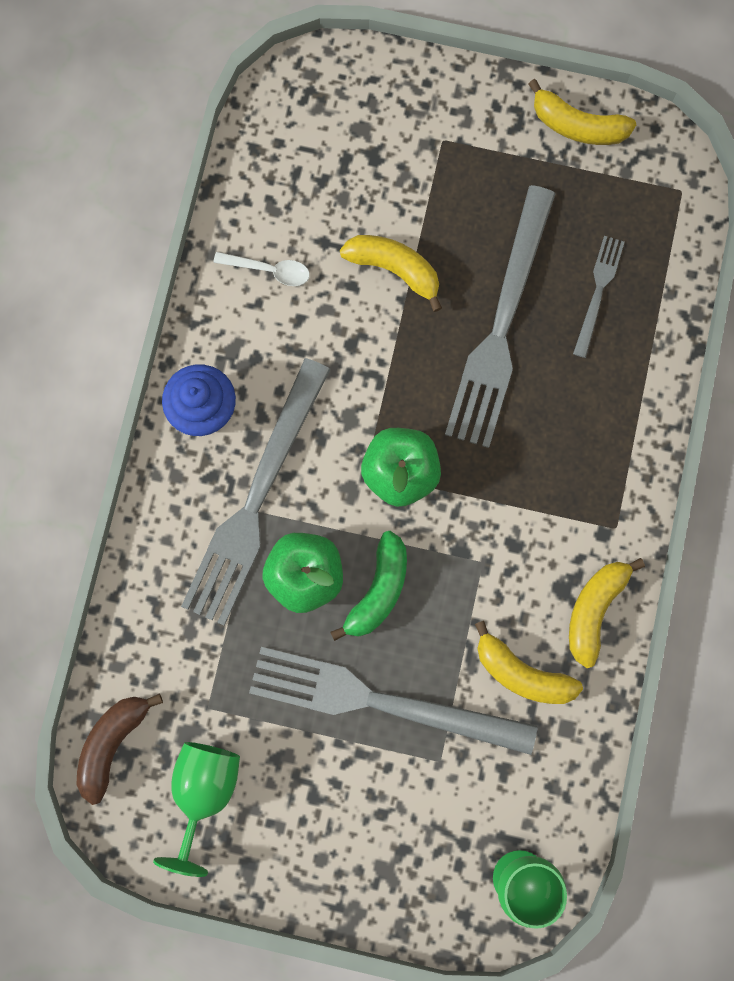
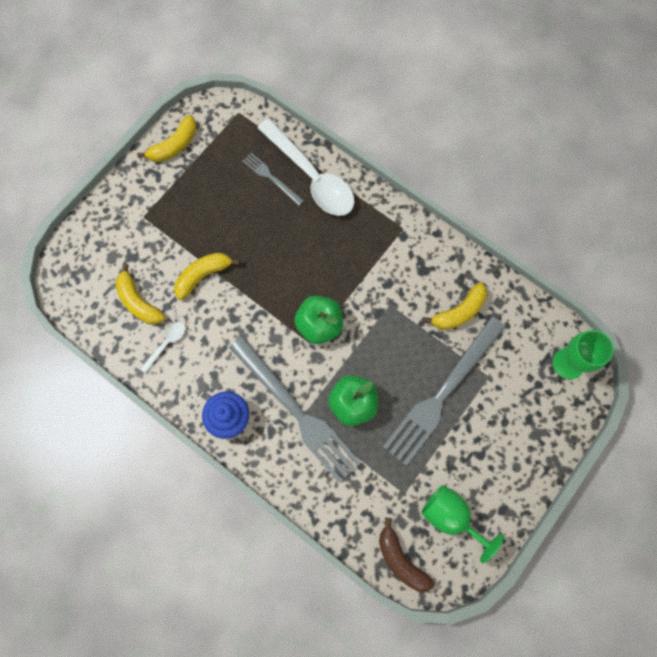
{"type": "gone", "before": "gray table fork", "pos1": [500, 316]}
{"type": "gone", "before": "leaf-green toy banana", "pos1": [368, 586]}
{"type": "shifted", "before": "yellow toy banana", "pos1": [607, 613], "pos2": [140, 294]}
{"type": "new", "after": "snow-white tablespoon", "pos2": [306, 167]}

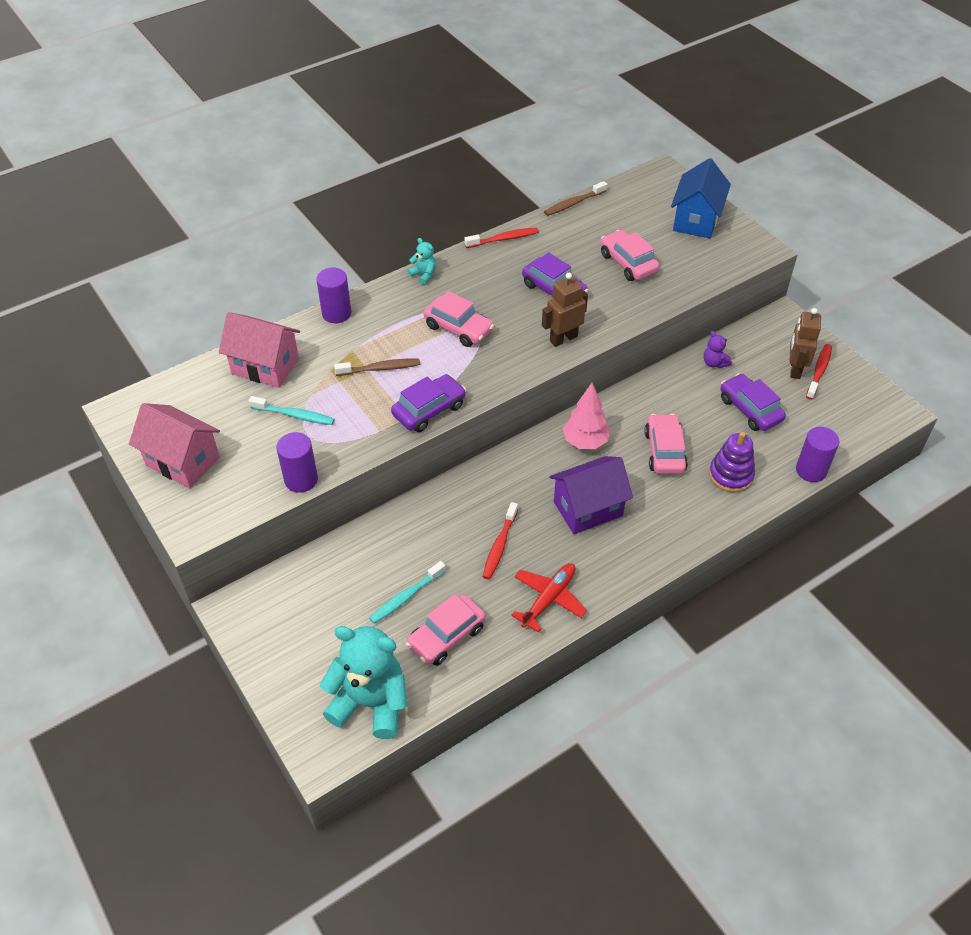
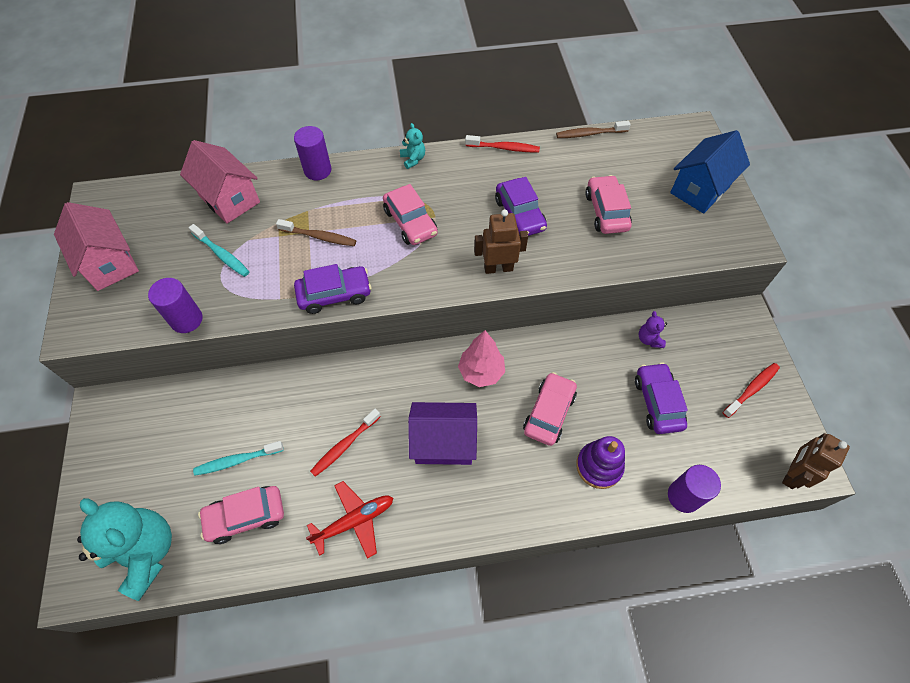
{"type": "shifted", "before": "dark brown toy robot", "pos1": [805, 343], "pos2": [816, 461]}

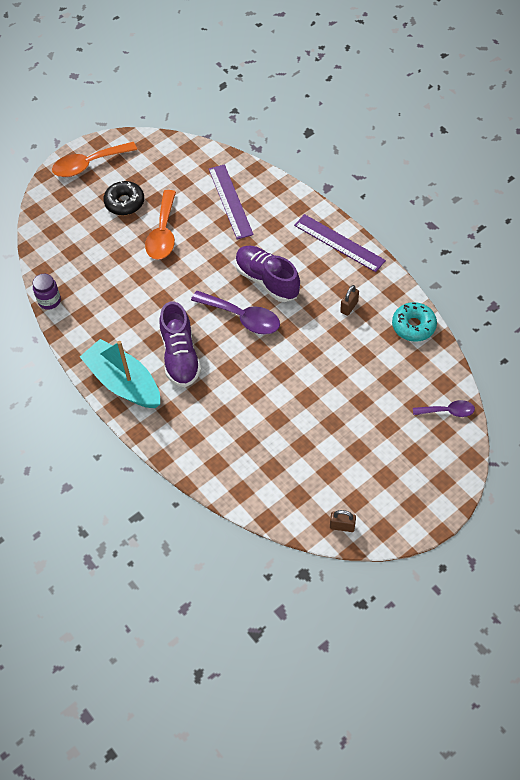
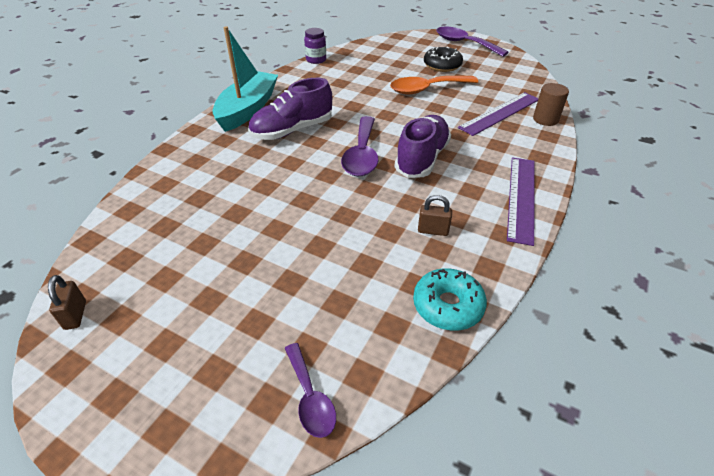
{"type": "repainted", "before": "orange-coloured tablespoon", "after": "purple tablespoon", "pos1": [94, 159], "pos2": [472, 41]}
{"type": "new", "after": "dark brown cylinder shape", "pos2": [551, 104]}

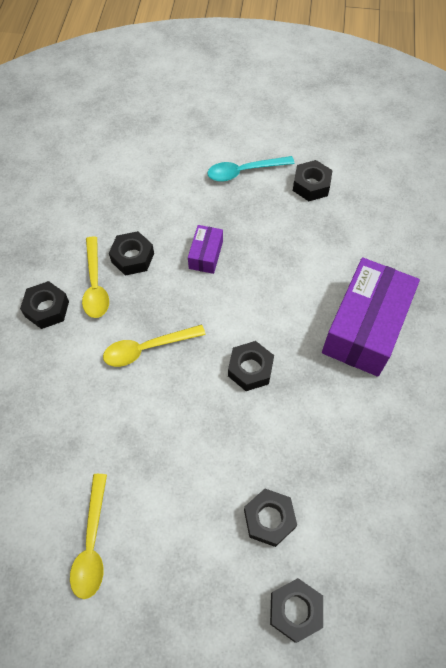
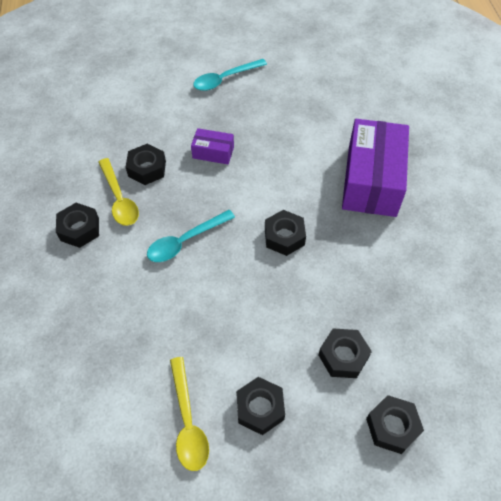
{"type": "shifted", "before": "black hexagon nut", "pos1": [313, 180], "pos2": [260, 406]}
{"type": "rotated", "before": "purple box", "pos1": [205, 249], "pos2": [212, 146], "turn": -75}
{"type": "repainted", "before": "yellow tablespoon", "after": "turquoise tablespoon", "pos1": [154, 345], "pos2": [191, 236]}

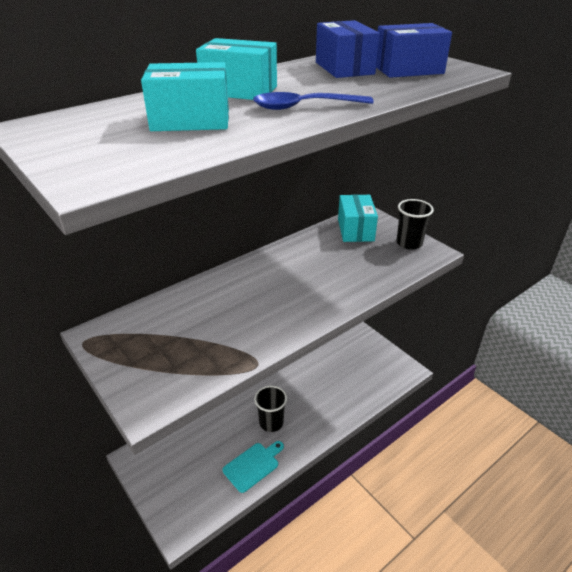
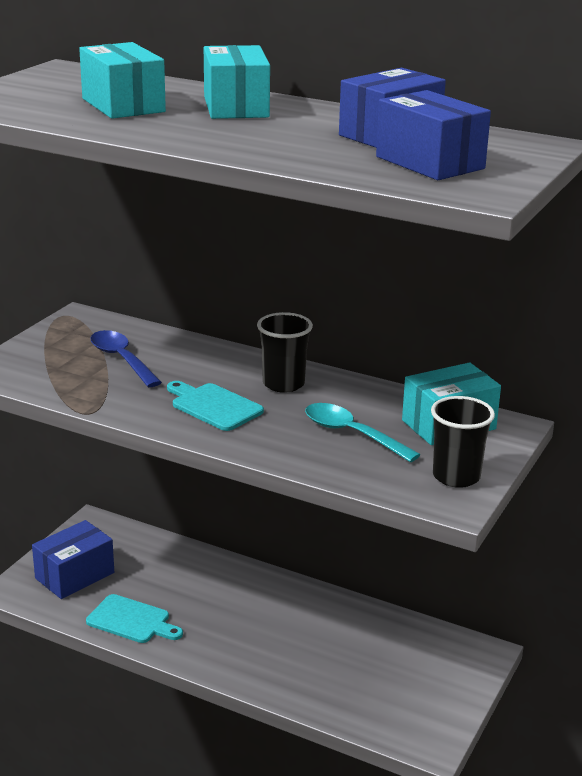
{"type": "shifted", "before": "royal blue tablespoon", "pos1": [313, 101], "pos2": [126, 358]}
{"type": "shifted", "before": "black cup", "pos1": [270, 408], "pos2": [285, 352]}
{"type": "new", "after": "turquoise cutting board", "pos2": [215, 406]}
{"type": "new", "after": "turquoise tablespoon", "pos2": [362, 432]}
{"type": "new", "after": "royal blue box", "pos2": [73, 559]}

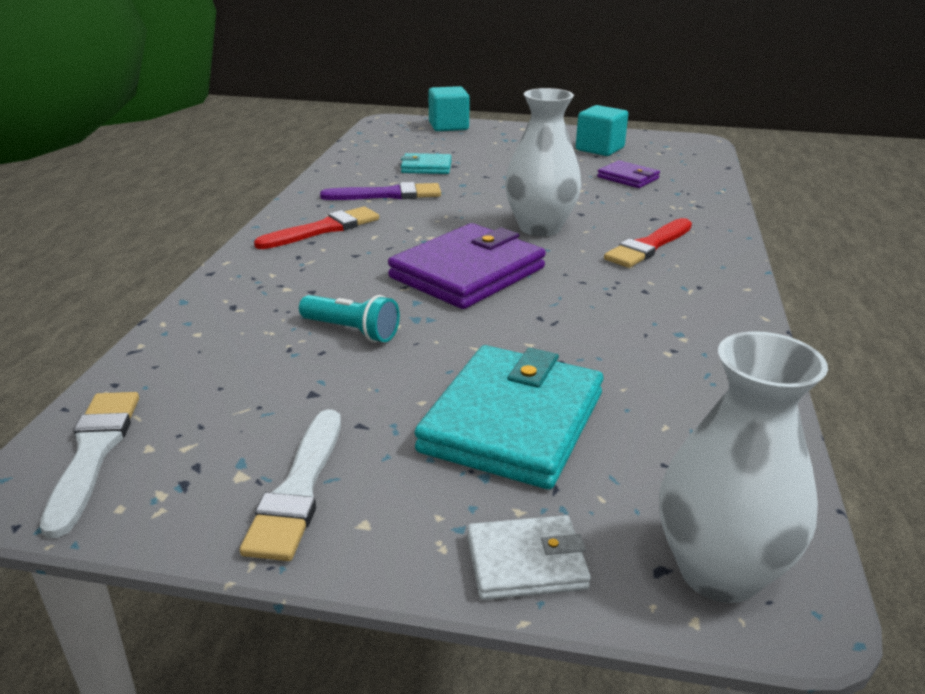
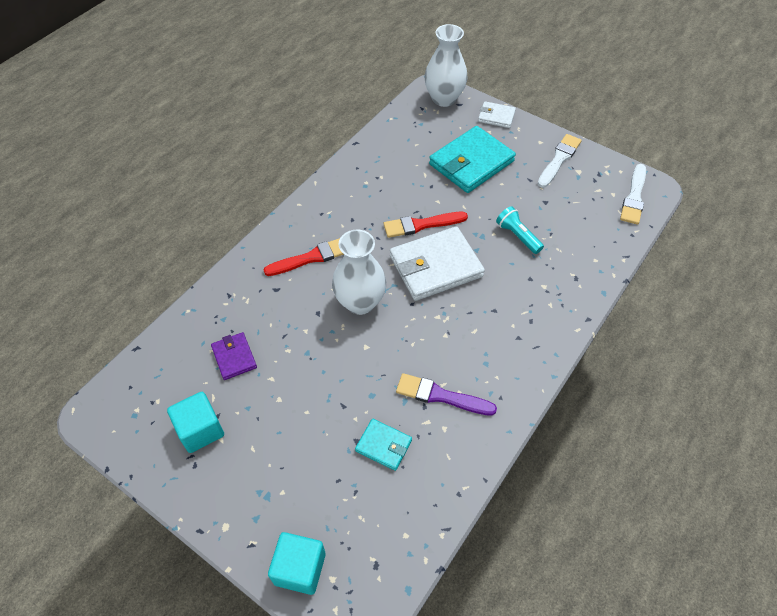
{"type": "shifted", "before": "scarlet paint brush", "pos1": [316, 227], "pos2": [426, 225]}
{"type": "repainted", "before": "purple card wallet", "after": "snow-white card wallet", "pos1": [467, 266], "pos2": [437, 263]}

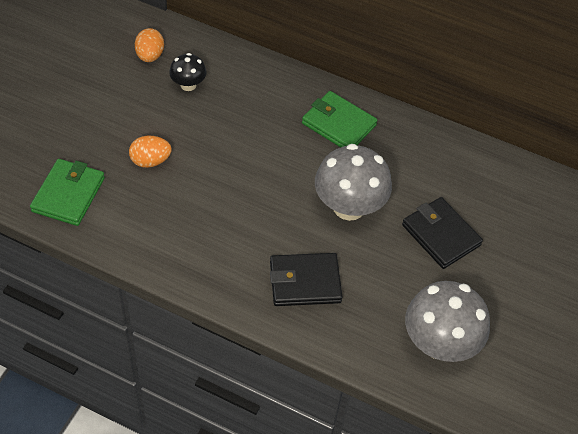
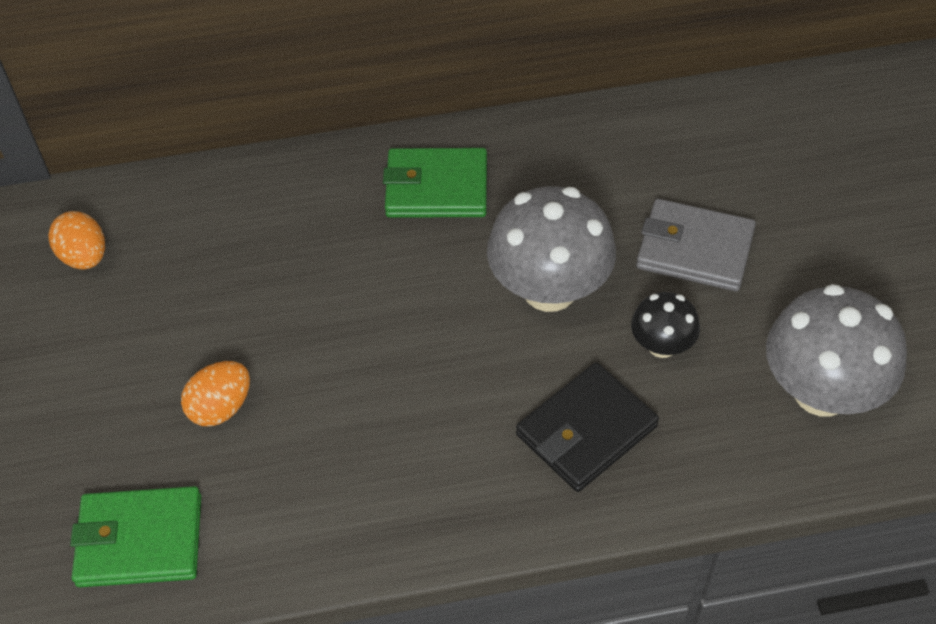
{"type": "shifted", "before": "black fungus", "pos1": [188, 72], "pos2": [665, 325]}
{"type": "rotated", "before": "leaf-green card wallet", "pos1": [67, 192], "pos2": [135, 536], "turn": -75}
{"type": "repainted", "before": "black card wallet", "after": "gray card wallet", "pos1": [442, 233], "pos2": [696, 245]}

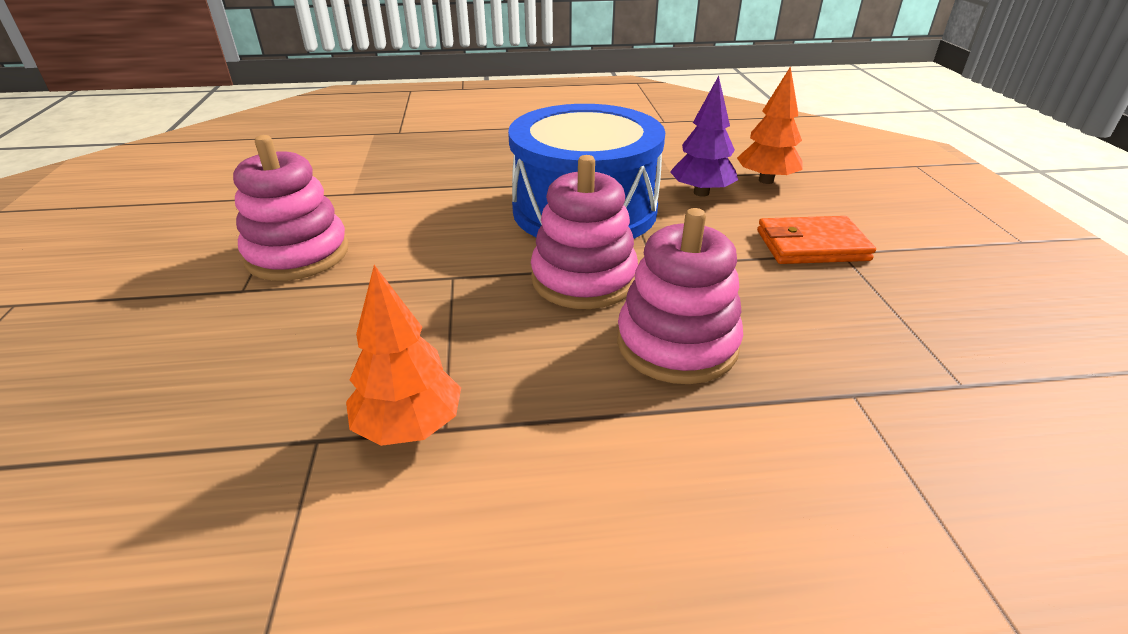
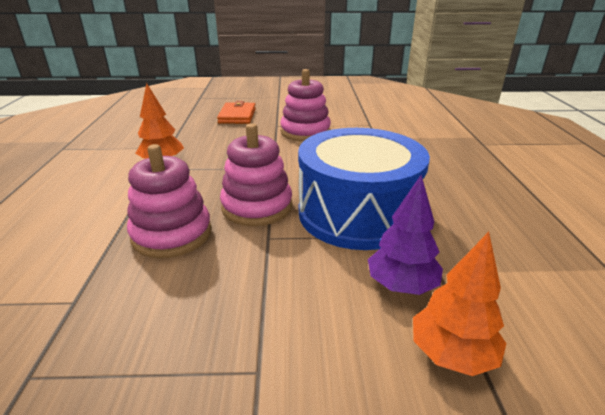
{"type": "shifted", "before": "orange-coloured card wallet", "pos1": [816, 240], "pos2": [236, 112]}

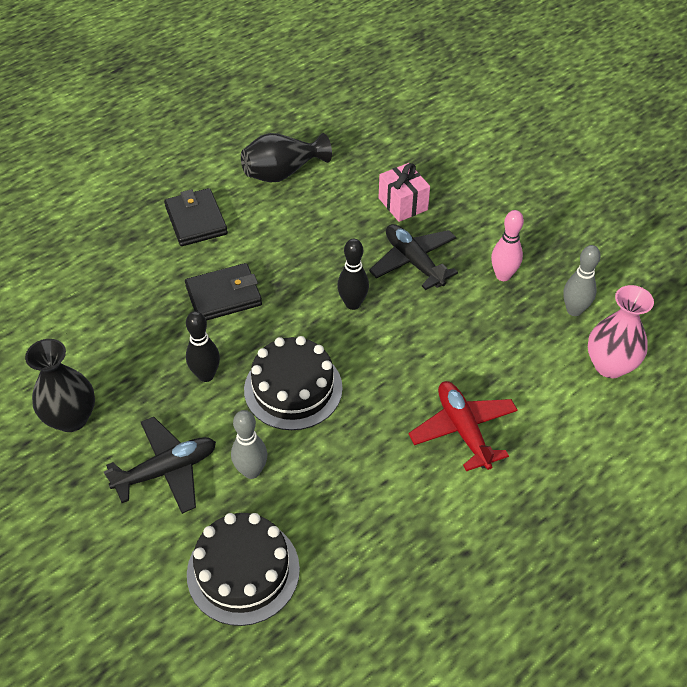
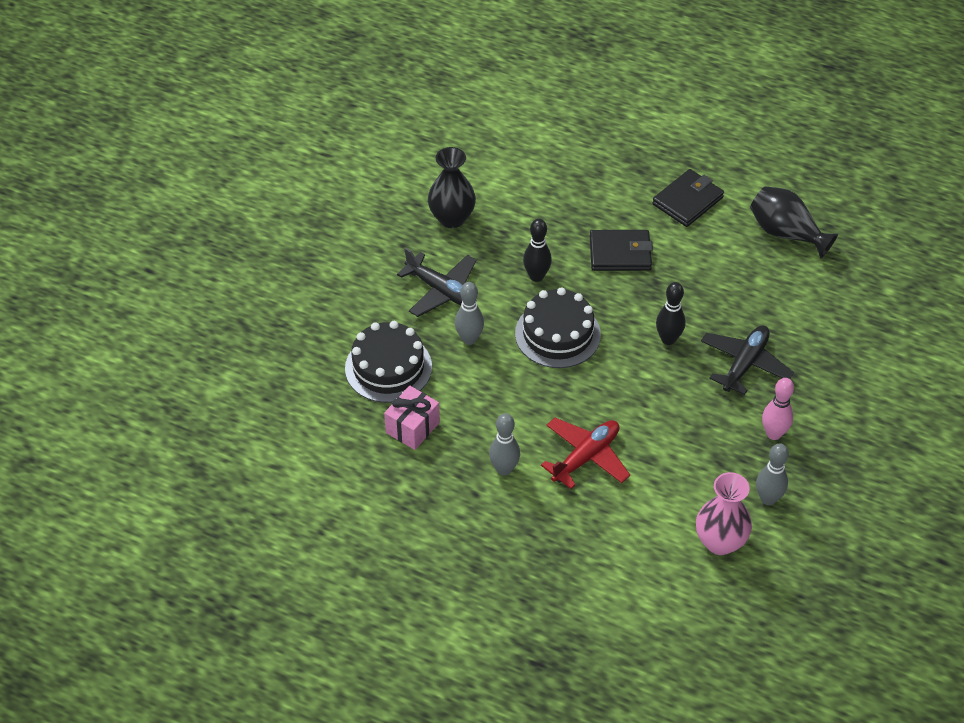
{"type": "shifted", "before": "rosy present", "pos1": [404, 192], "pos2": [412, 418]}
{"type": "rotated", "before": "black card wallet", "pos1": [223, 292], "pos2": [621, 250], "turn": -45}
{"type": "new", "after": "gray tenpin", "pos2": [504, 444]}

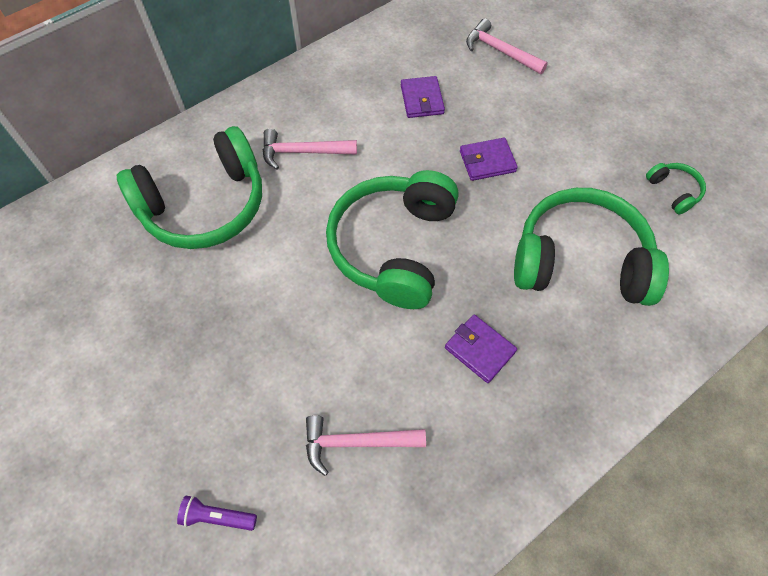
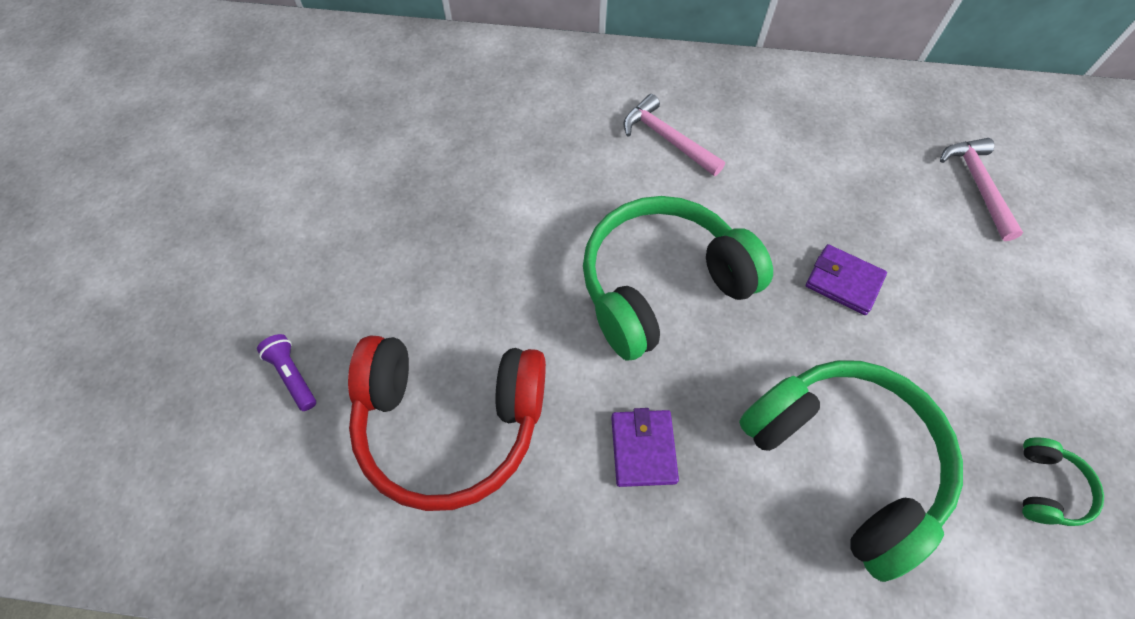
{"type": "gone", "before": "purple card wallet", "pos1": [423, 97]}
{"type": "gone", "before": "leaf-green headset", "pos1": [189, 187]}
{"type": "swapped", "before": "rosy claw hammer", "after": "scarlet headset", "pos1": [366, 445], "pos2": [447, 423]}

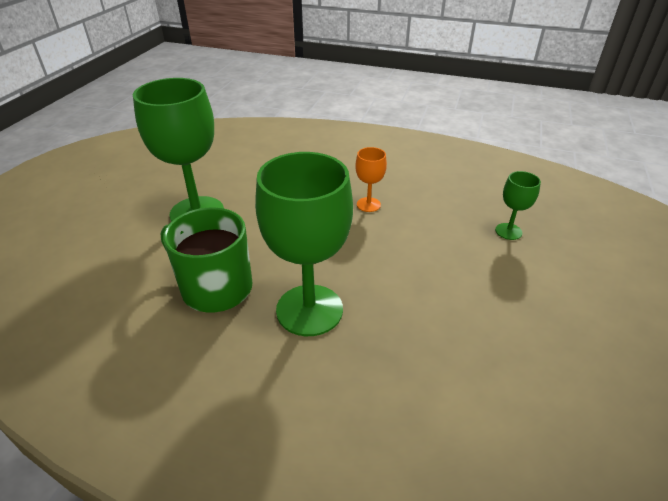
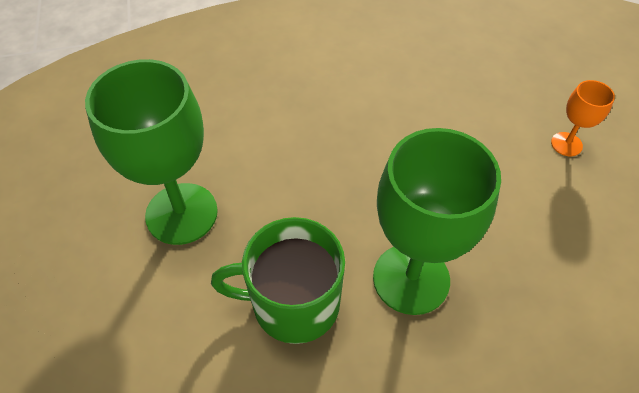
{"type": "shifted", "before": "orange-coloured goblet", "pos1": [371, 179], "pos2": [583, 118]}
{"type": "gone", "before": "leaf-green goblet", "pos1": [518, 205]}

